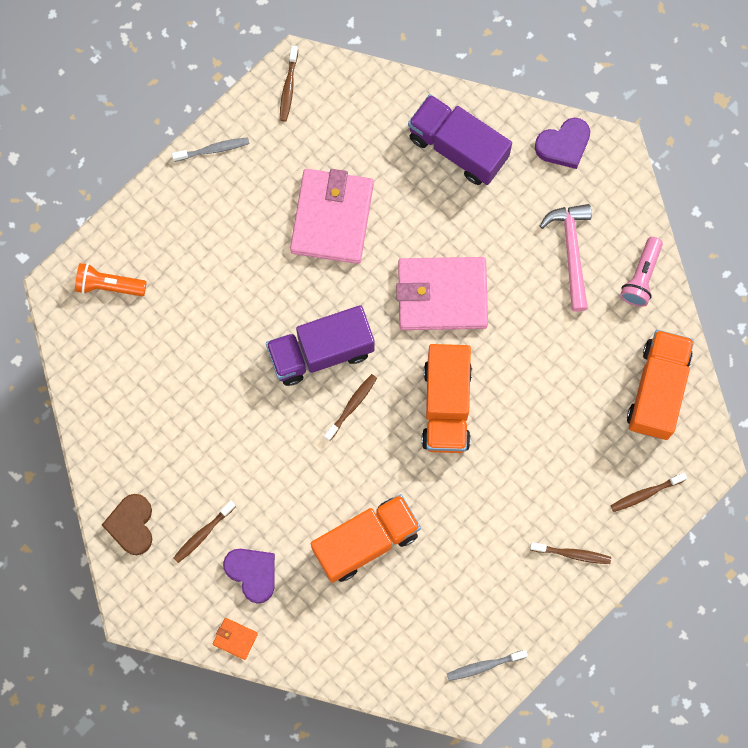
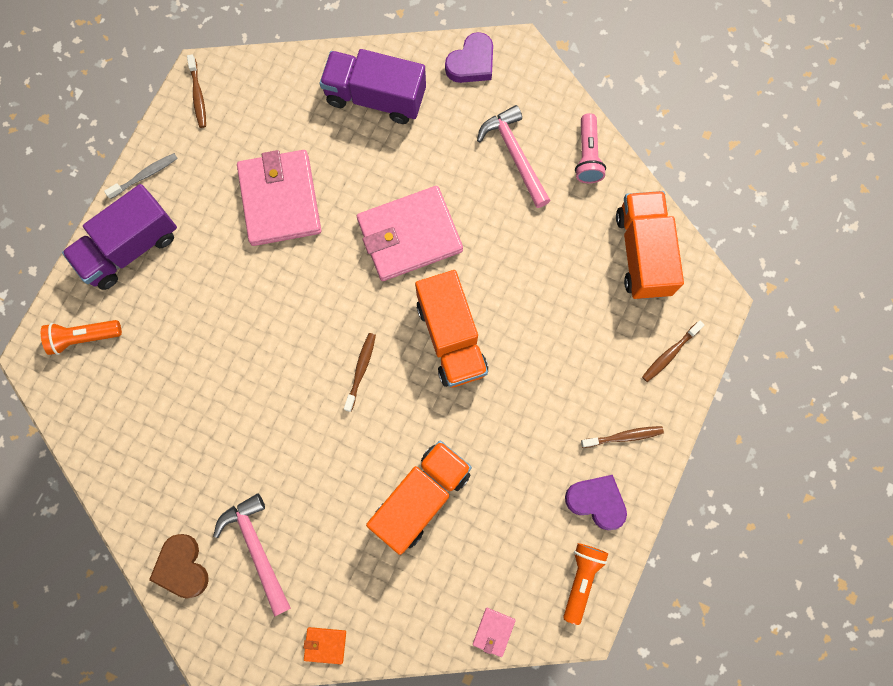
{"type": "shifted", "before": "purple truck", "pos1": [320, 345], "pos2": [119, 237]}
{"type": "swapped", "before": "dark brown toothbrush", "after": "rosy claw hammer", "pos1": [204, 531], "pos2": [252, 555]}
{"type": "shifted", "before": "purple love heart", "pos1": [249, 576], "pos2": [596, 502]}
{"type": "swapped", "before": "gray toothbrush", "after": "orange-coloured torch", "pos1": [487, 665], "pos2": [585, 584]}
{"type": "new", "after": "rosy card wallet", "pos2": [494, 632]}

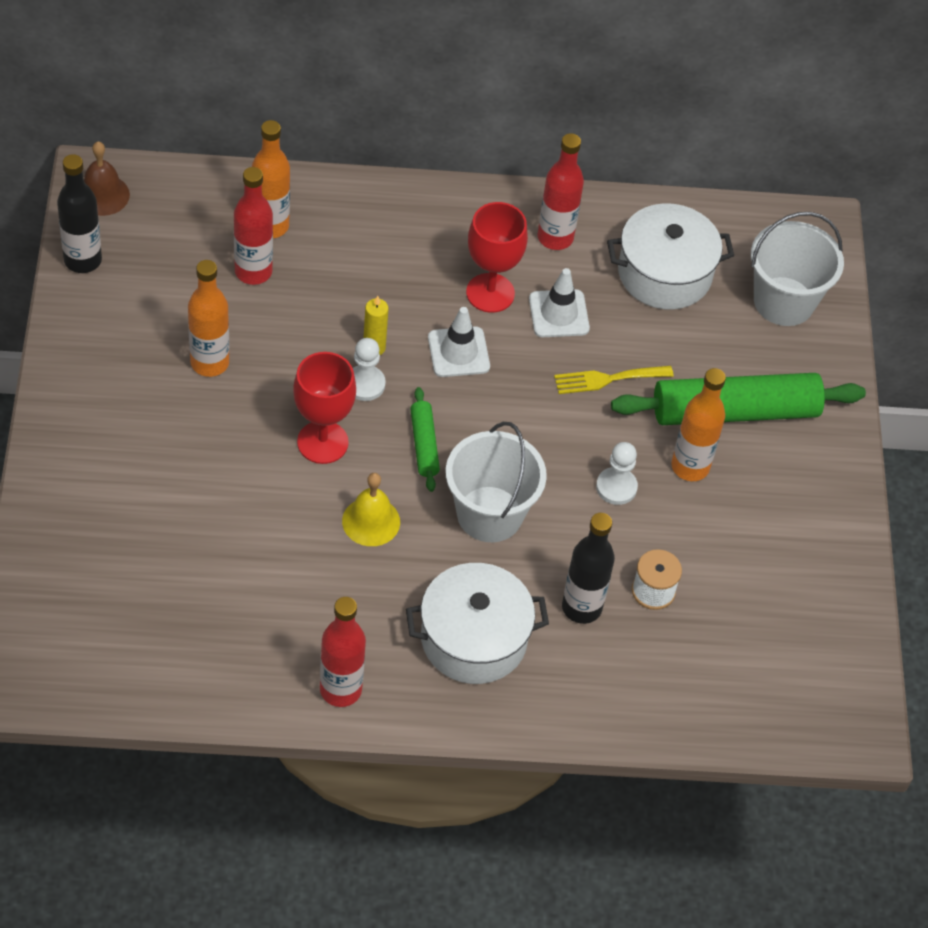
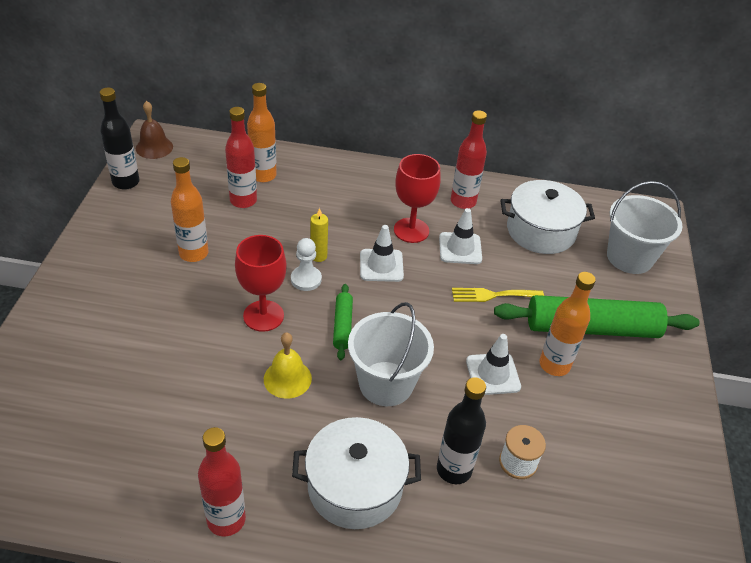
{"type": "swapped", "before": "snow-white pawn", "after": "snow-white road cone", "pos1": [617, 473], "pos2": [493, 364]}

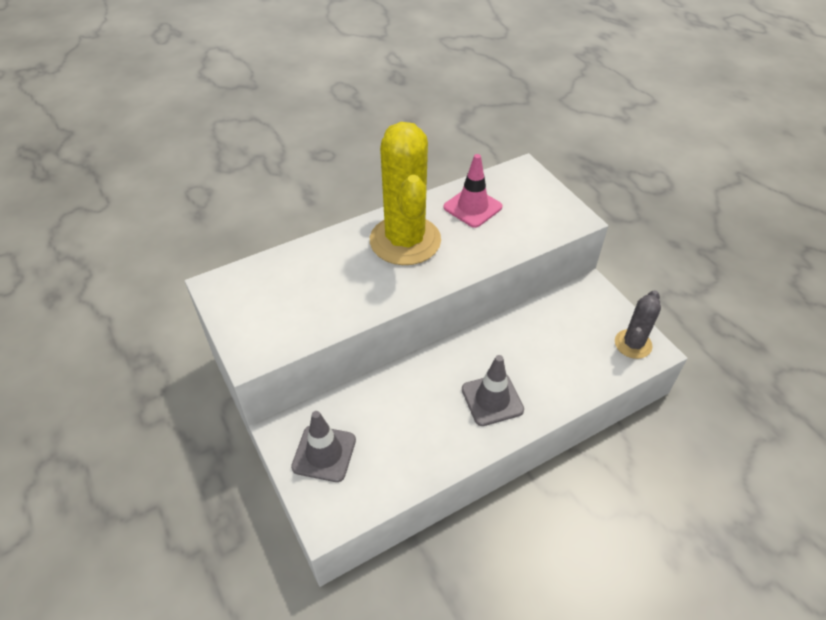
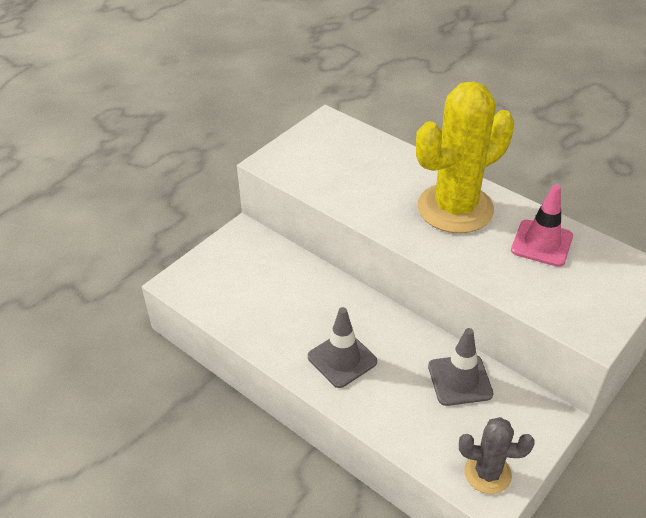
{"type": "shifted", "before": "gray road cone", "pos1": [323, 446], "pos2": [460, 367]}

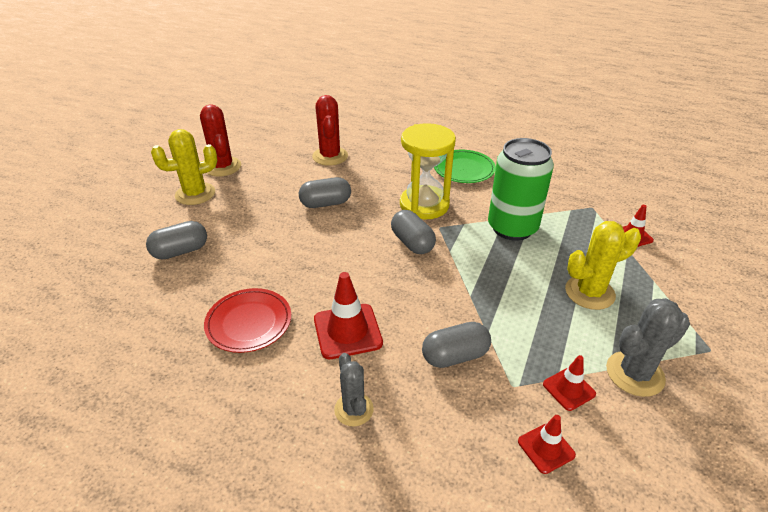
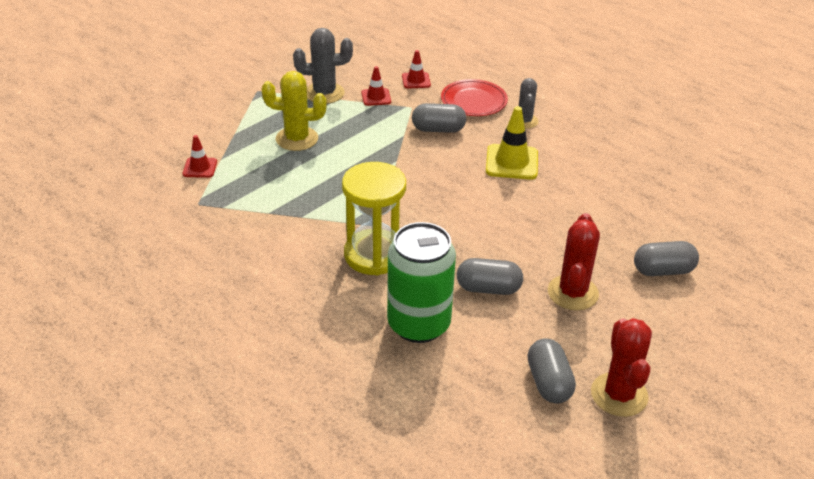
{"type": "shifted", "before": "scarlet prickly plant", "pos1": [330, 130], "pos2": [574, 261]}
{"type": "gone", "before": "yellow prickly plant", "pos1": [184, 167]}
{"type": "shifted", "before": "leaf-green soda can", "pos1": [521, 189], "pos2": [421, 282]}
{"type": "gone", "before": "leaf-green plate", "pos1": [465, 166]}
{"type": "shifted", "before": "gray capsule", "pos1": [413, 232], "pos2": [551, 371]}
{"type": "repainted", "before": "scarlet road cone", "after": "yellow road cone", "pos1": [348, 315], "pos2": [512, 143]}
{"type": "shifted", "before": "scarlet plate", "pos1": [247, 320], "pos2": [474, 97]}

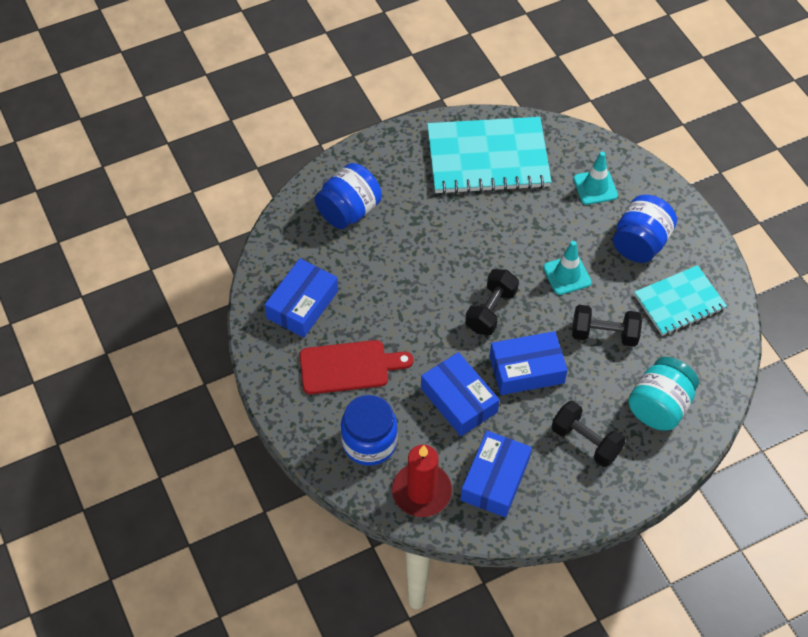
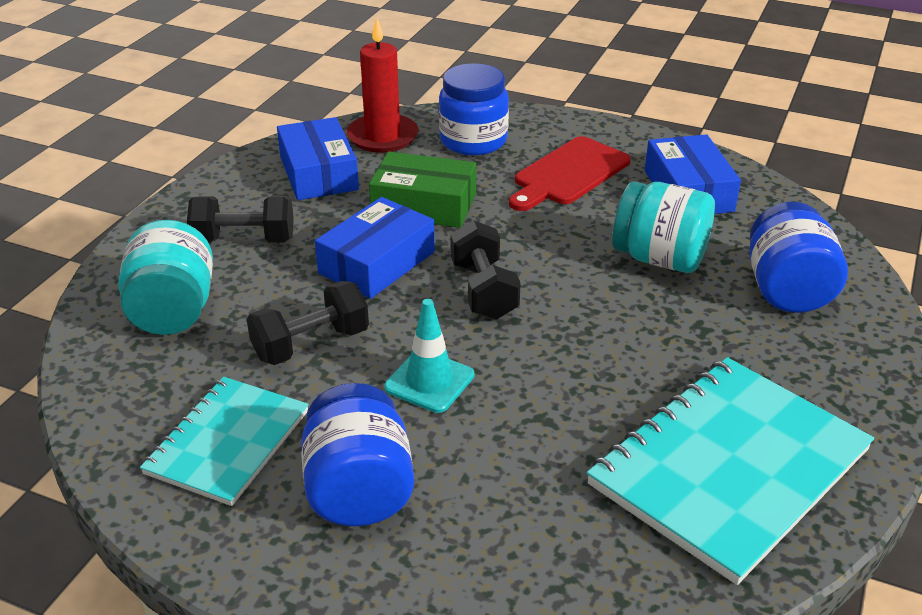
{"type": "gone", "before": "turquoise road cone", "pos1": [595, 178]}
{"type": "repainted", "before": "royal blue box", "after": "leaf-green box", "pos1": [460, 394], "pos2": [422, 190]}
{"type": "new", "after": "turquoise preserve jar", "pos2": [663, 227]}

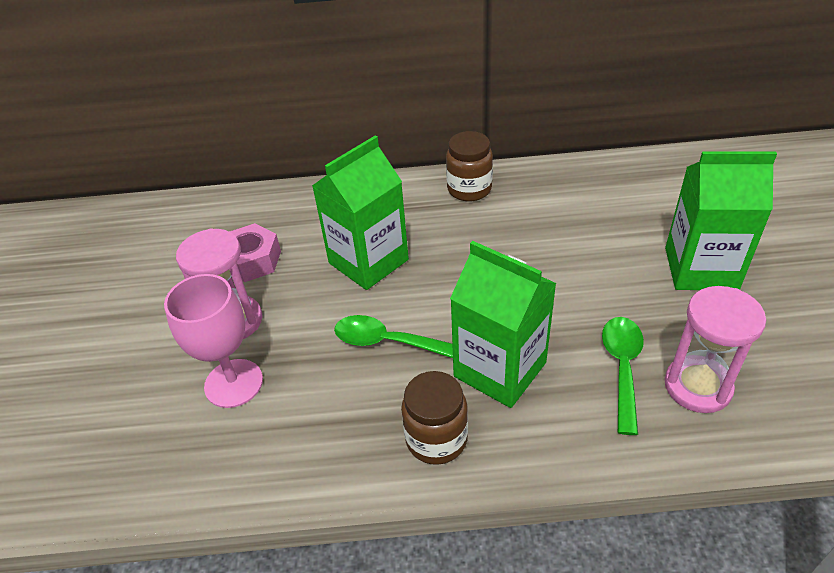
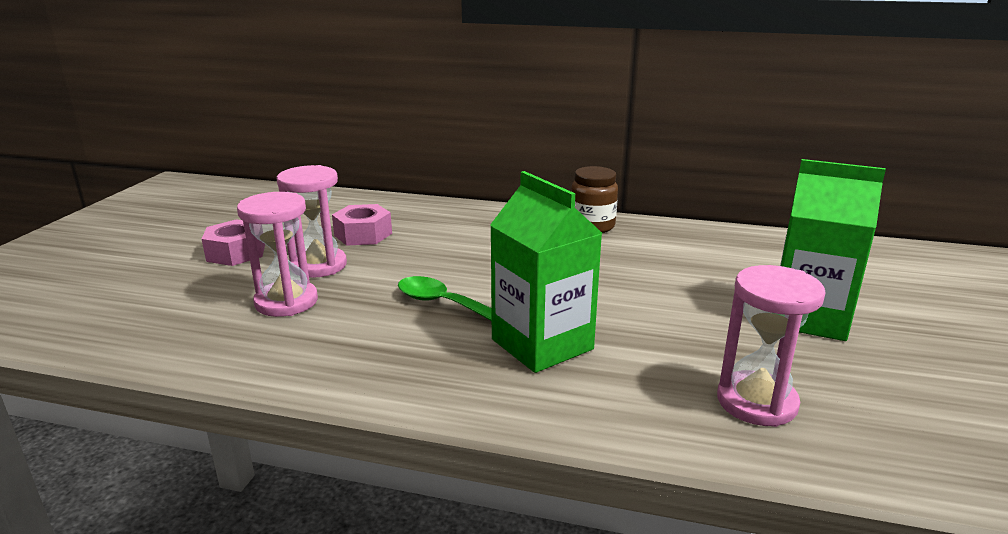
{"type": "gone", "before": "leaf-green juice carton", "pos1": [360, 213]}
{"type": "swapped", "before": "rosy goblet", "after": "rosy hourglass", "pos1": [213, 341], "pos2": [277, 254]}
{"type": "gone", "before": "leaf-green tablespoon", "pos1": [623, 376]}
{"type": "gone", "before": "dark brown preserve jar", "pos1": [434, 418]}
{"type": "new", "after": "rosy hexagon nut", "pos2": [233, 242]}

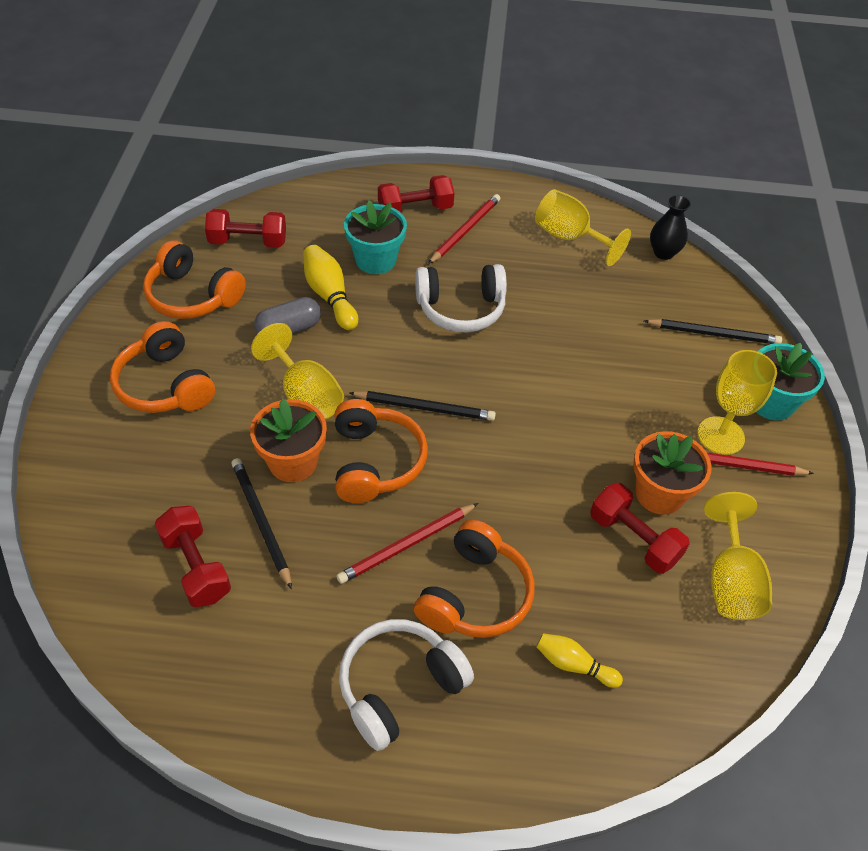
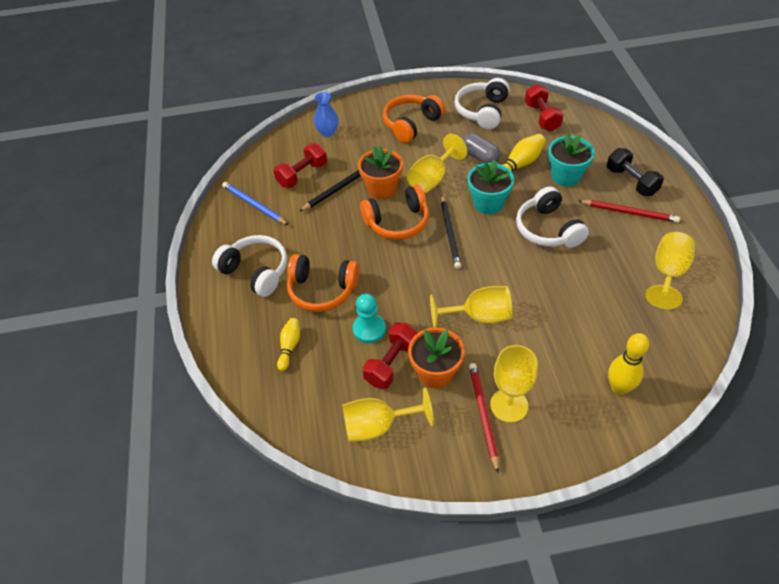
{"type": "repainted", "before": "scarlet hand weight", "after": "black hand weight", "pos1": [416, 194], "pos2": [635, 172]}
{"type": "gone", "before": "black vase", "pos1": [670, 227]}
{"type": "repainted", "before": "orange-coloured headset", "after": "snow-white headset", "pos1": [194, 279], "pos2": [482, 103]}
{"type": "swapped", "before": "black lead pencil", "after": "yellow tenpin", "pos1": [713, 331], "pos2": [628, 364]}
{"type": "shifted", "before": "turquoise plant pot", "pos1": [790, 381], "pos2": [490, 187]}
{"type": "gone", "before": "scarlet lead pencil", "pos1": [407, 543]}
{"type": "new", "after": "royal blue vase", "pos2": [326, 114]}
{"type": "new", "after": "royal blue lead pencil", "pos2": [255, 203]}
{"type": "new", "after": "yellow goblet", "pos2": [471, 307]}
{"type": "new", "after": "turquoise pawn", "pos2": [369, 318]}

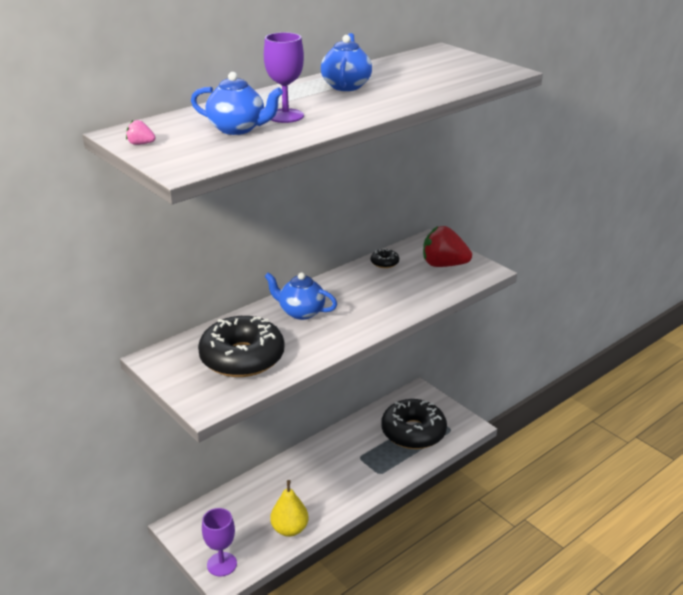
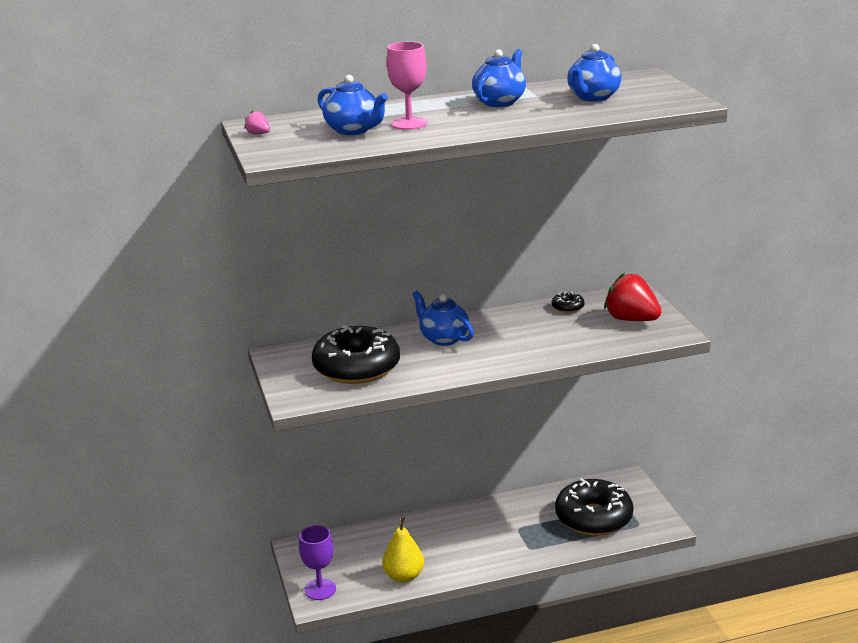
{"type": "repainted", "before": "purple goblet", "after": "rosy goblet", "pos1": [284, 77], "pos2": [407, 86]}
{"type": "new", "after": "royal blue tea pot", "pos2": [594, 73]}

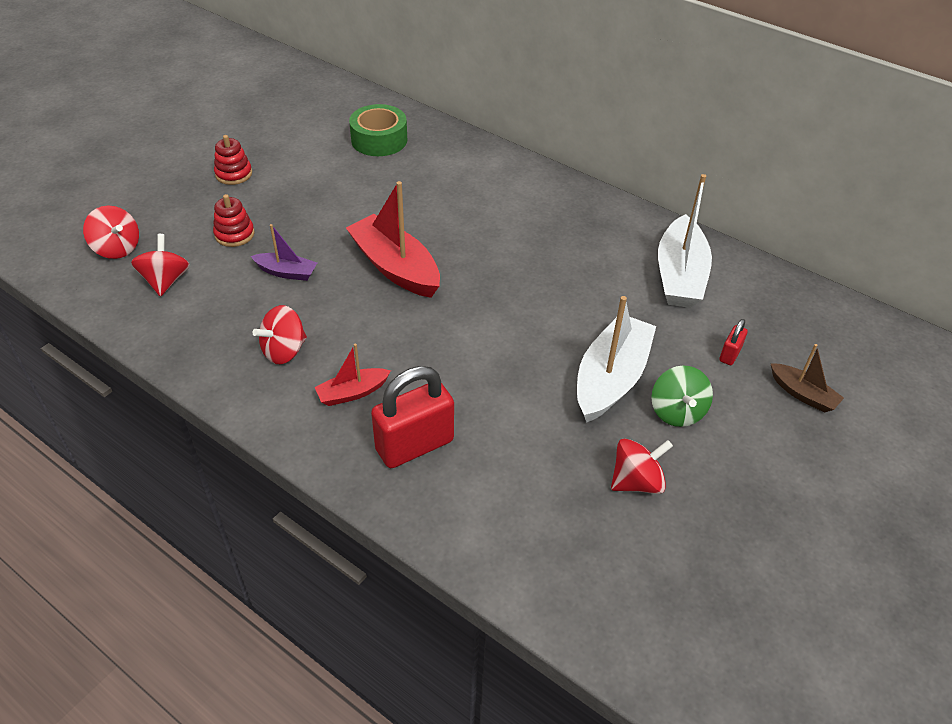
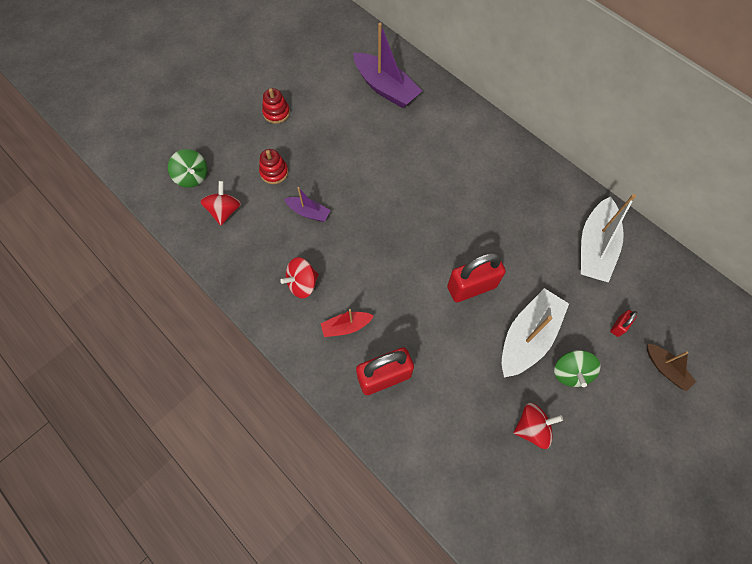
{"type": "swapped", "before": "leaf-green tape", "after": "purple boat", "pos1": [378, 130], "pos2": [387, 65]}
{"type": "gone", "before": "scarlet boat", "pos1": [393, 239]}
{"type": "repainted", "before": "scarlet toy top", "after": "leaf-green toy top", "pos1": [111, 232], "pos2": [187, 168]}
{"type": "new", "after": "scarlet lock", "pos2": [476, 277]}

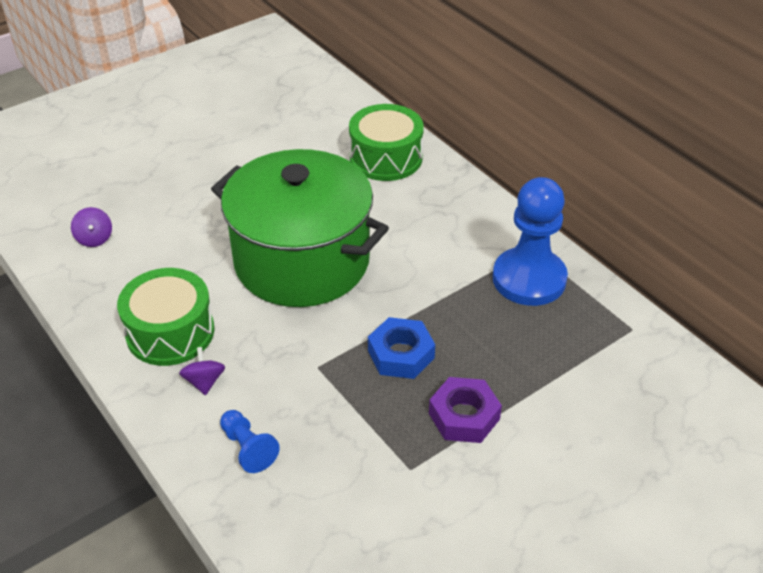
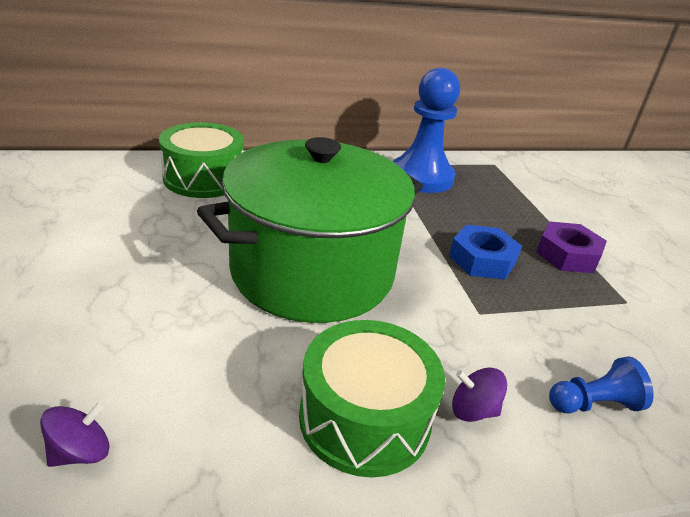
{"type": "rotated", "before": "purple toy top", "pos1": [91, 227], "pos2": [75, 434], "turn": -45}

